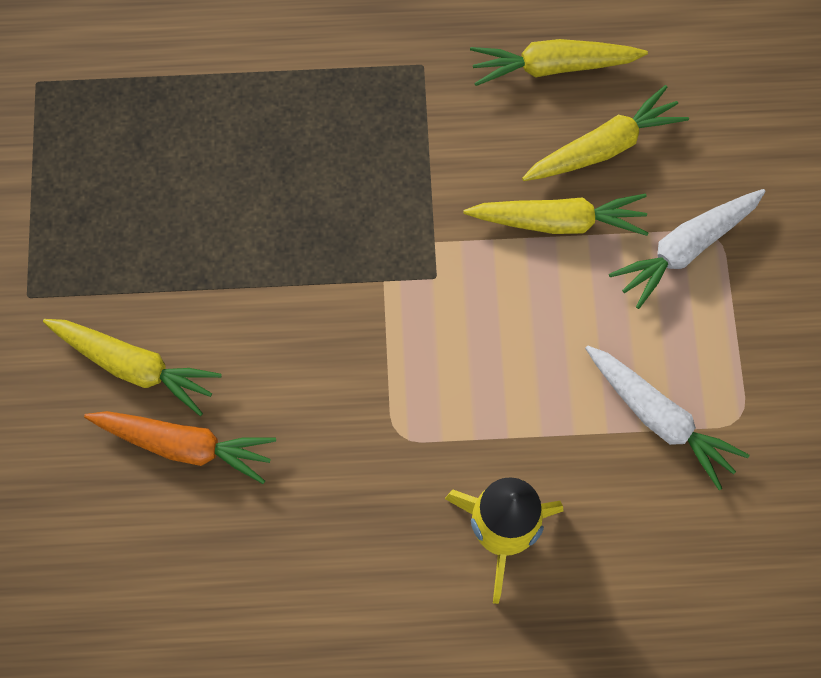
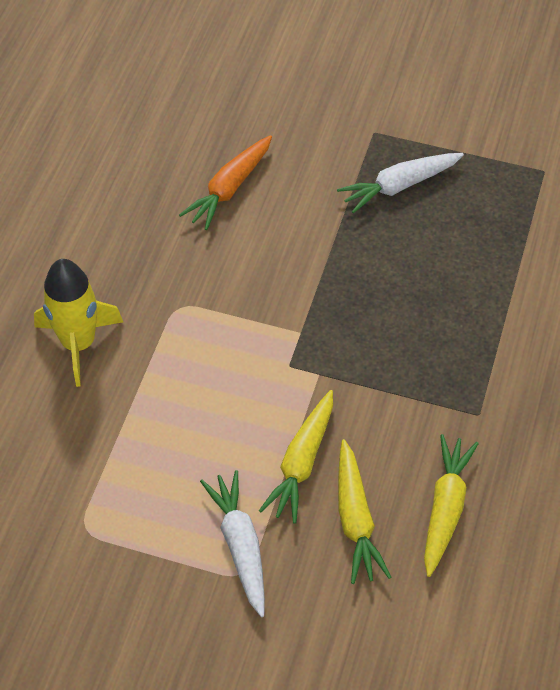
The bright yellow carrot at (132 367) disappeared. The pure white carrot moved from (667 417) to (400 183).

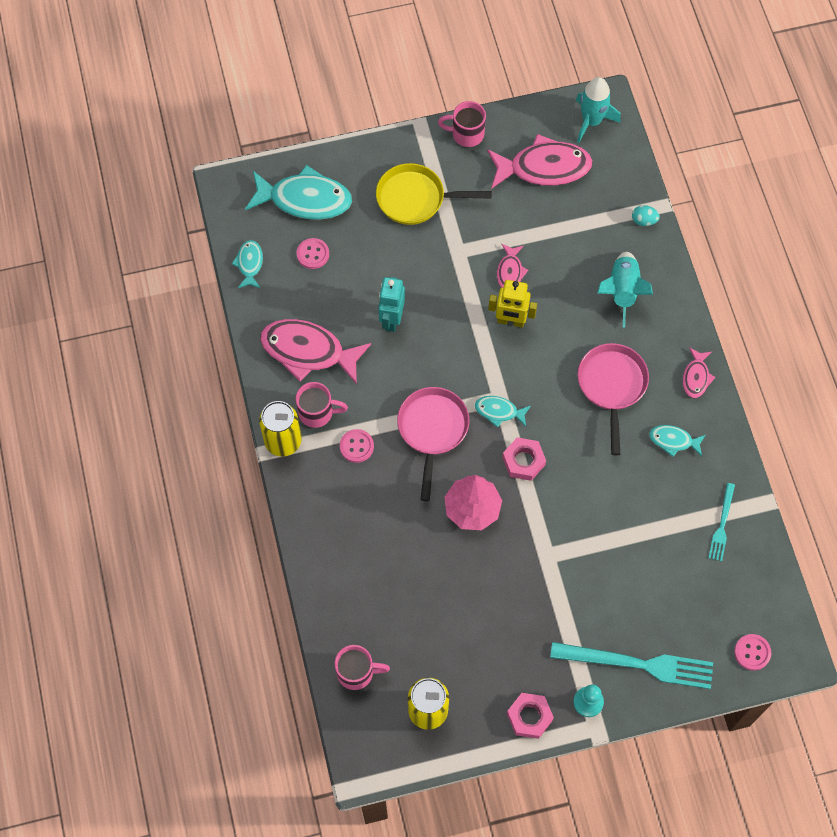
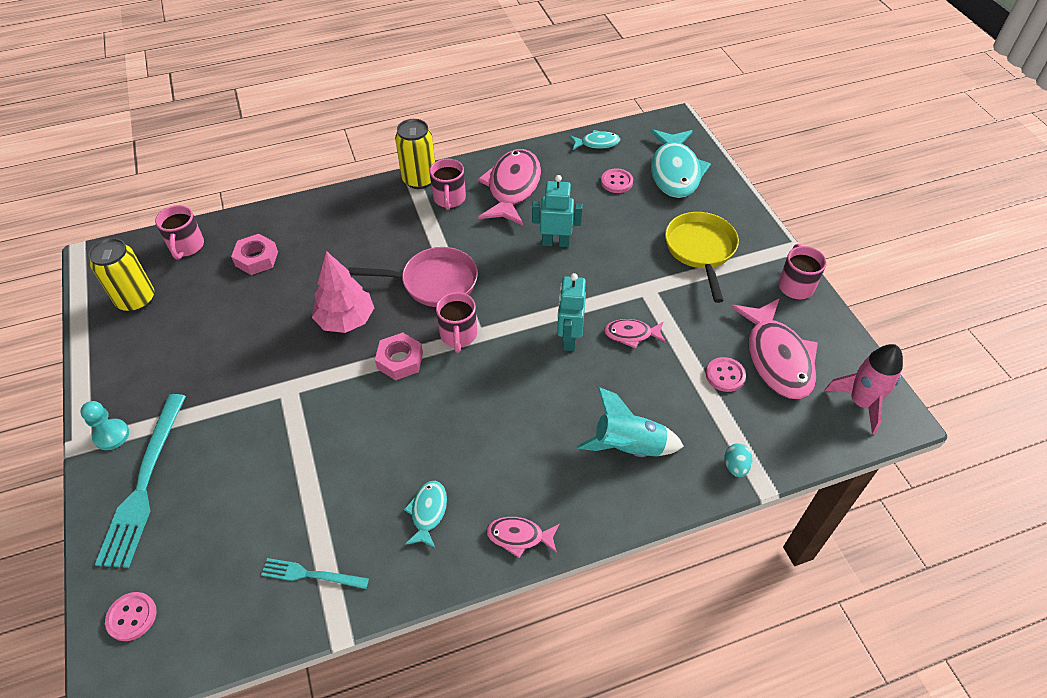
The pink shirt button moved from (357 446) to (726 374). The teal fish figure at (503 412) was replaced by the pink tea mug at (456 322). The bright yellow toy robot at (512 304) became the teal toy robot at (571 312). The pink nut moved from (530 716) to (254 254). The teal rocket at (598 110) became the pink rocket at (864 389). The pink frying pan at (613 399) disappeared.

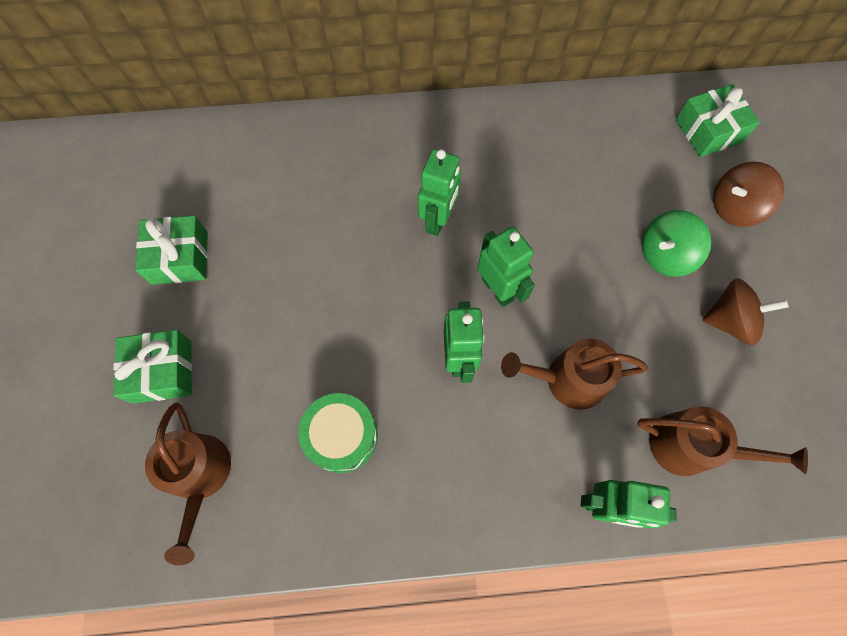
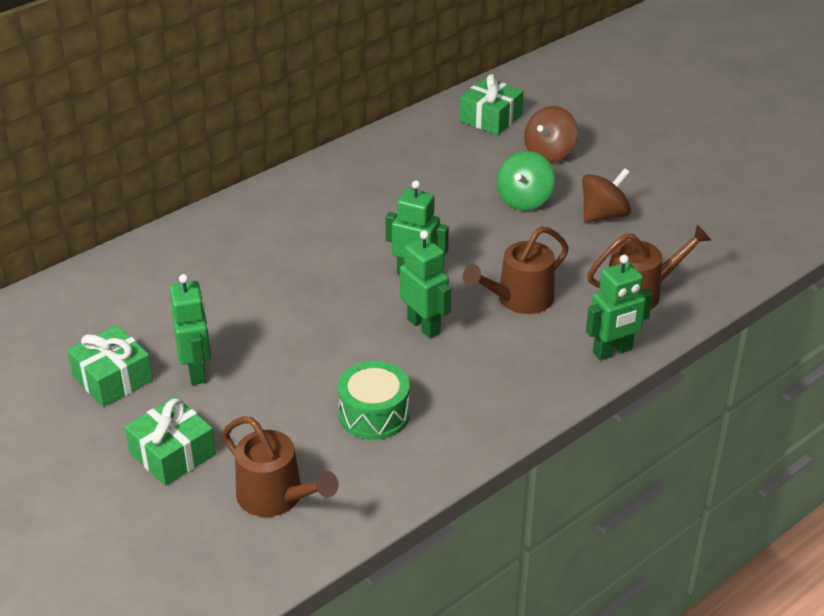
The green toy robot moved from (439 192) to (190 329).

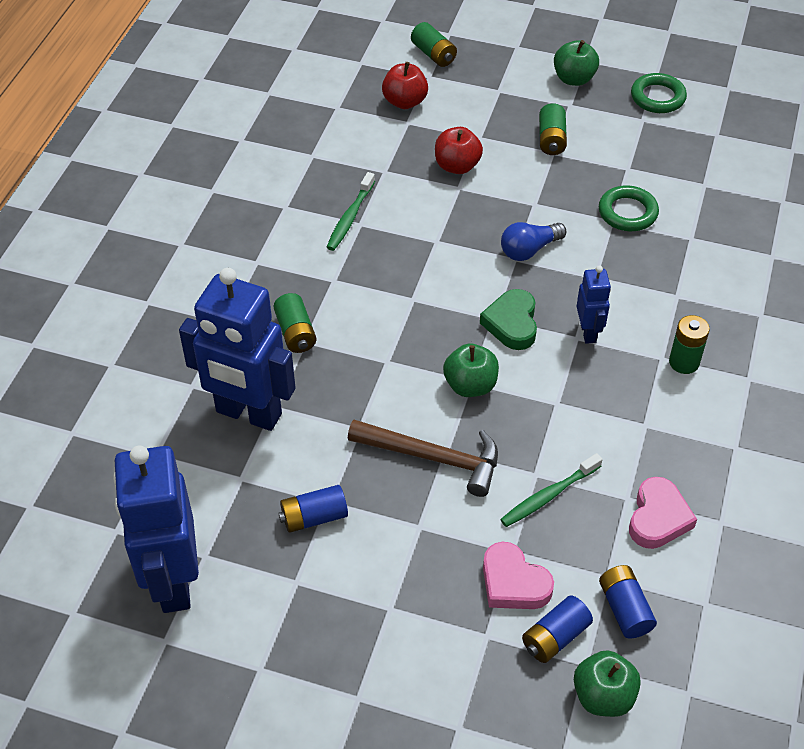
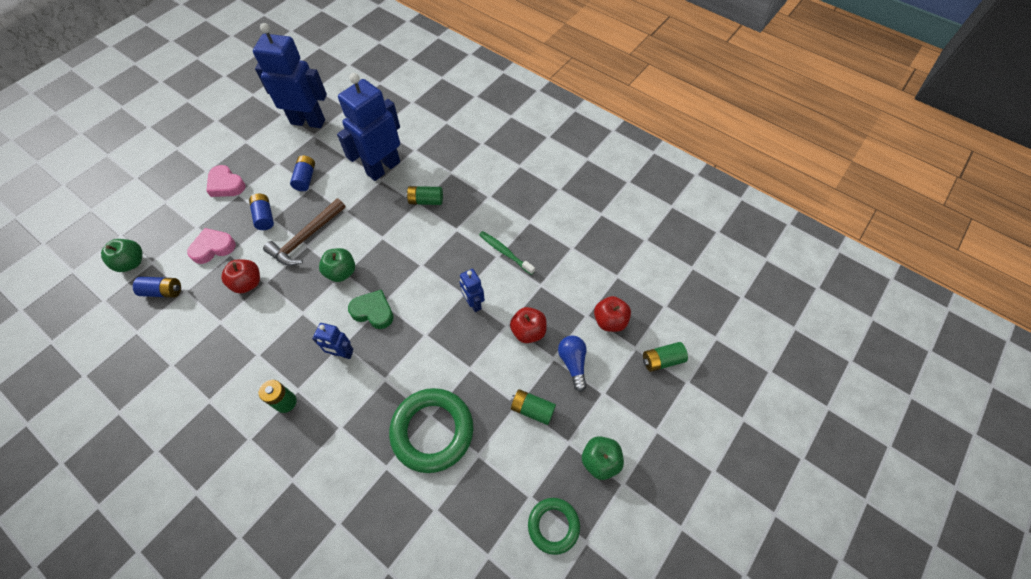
The green tooth brush at (551 490) was replaced by the scarlet toy apple at (240 276). The blue lightbulb moved from (533 241) to (572 363). The blue battery moved from (557 629) to (261 212). The green torus at (629 208) changed to 1.73 times the size. The pink heart shape moved from (663 513) to (226 181). The blue toy robot at (472 290) appeared.

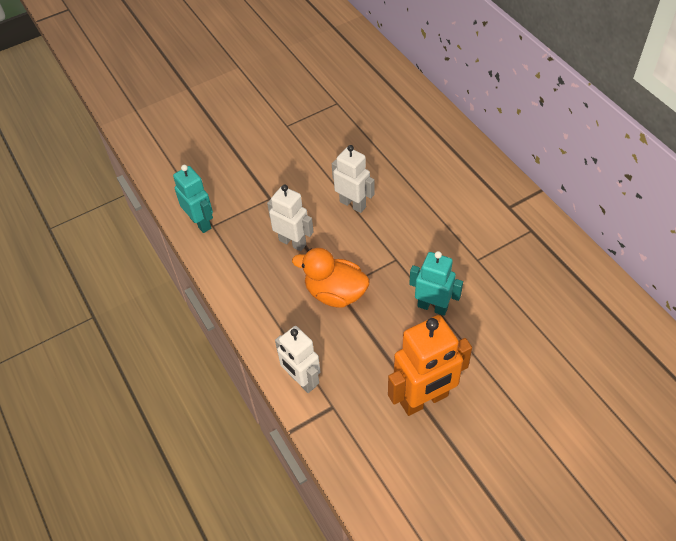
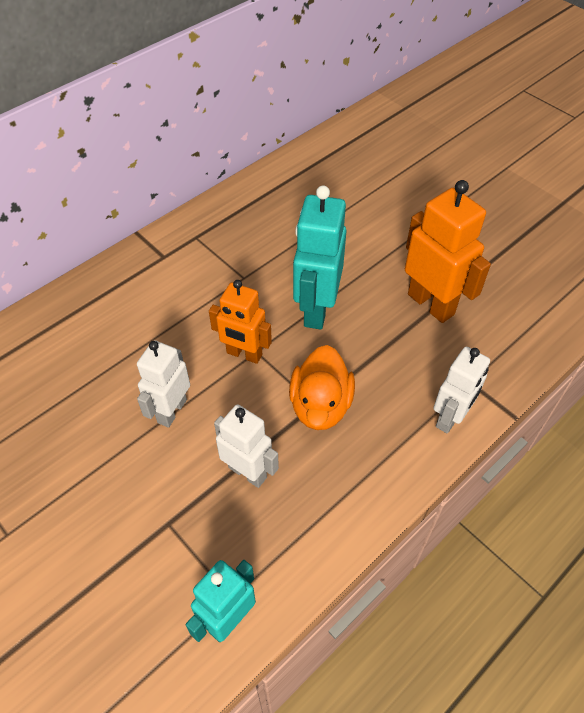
The pure white toy robot at (290 218) turned 105 degrees clockwise. The teal toy robot at (436 283) changed to 1.51 times the size. The bright orange toy robot at (240 322) appeared.

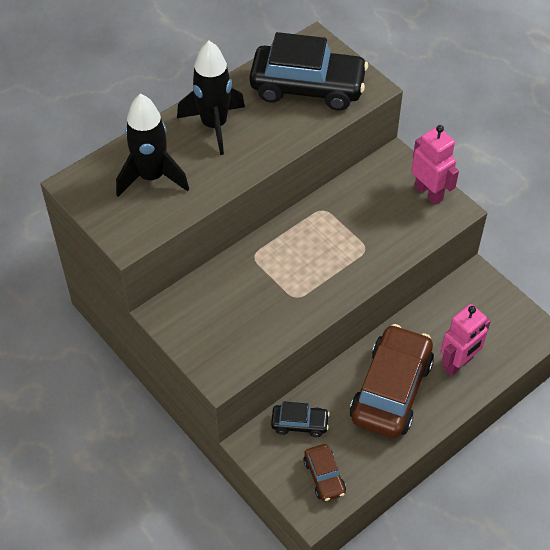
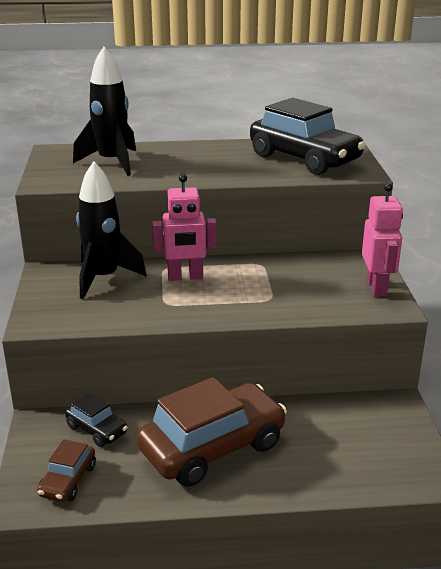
The black rocket moved from (211 98) to (111 230). The pink toy robot moved from (466 340) to (184 227).

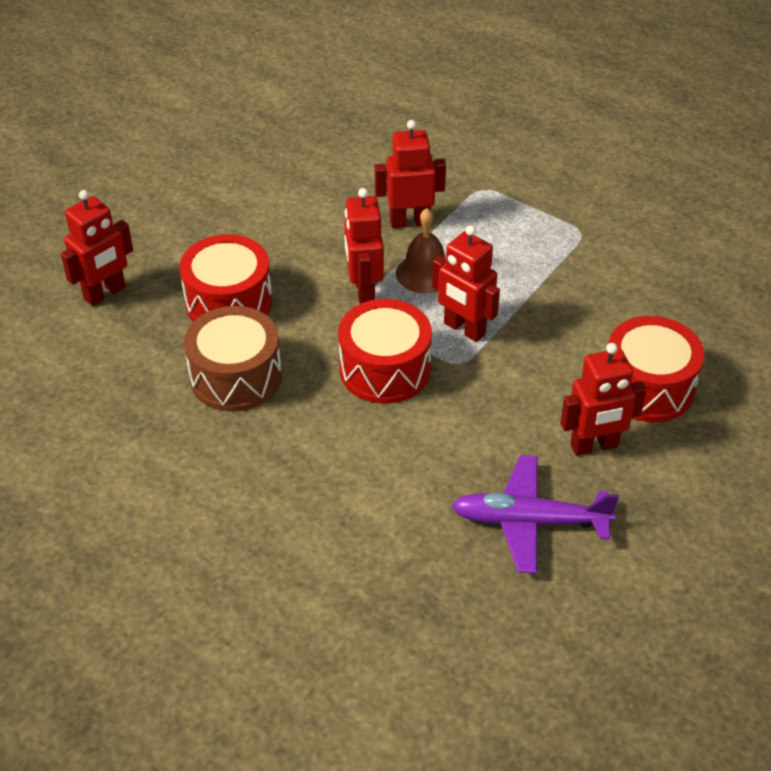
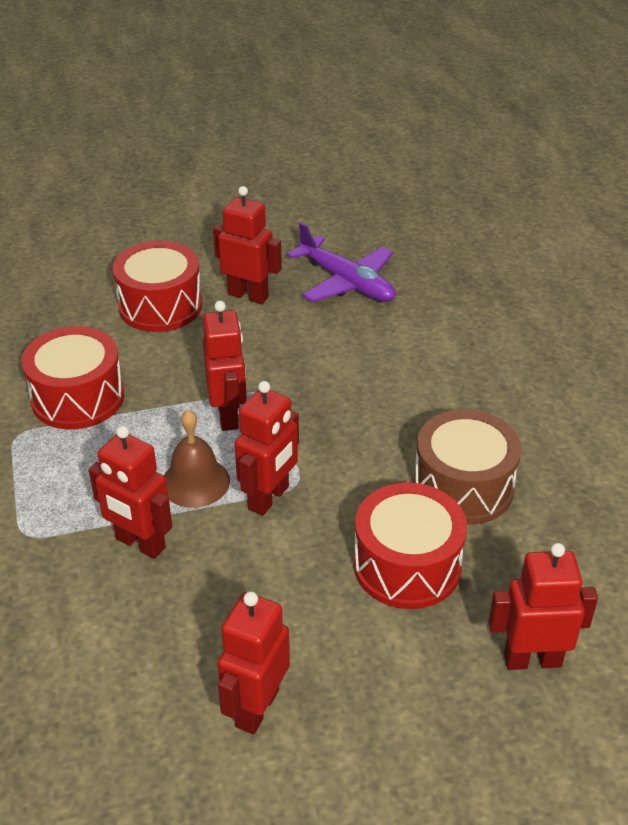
The scarlet snare drum moved from (385 351) to (72 377). The scarlet toy robot at (253 662) appeared.

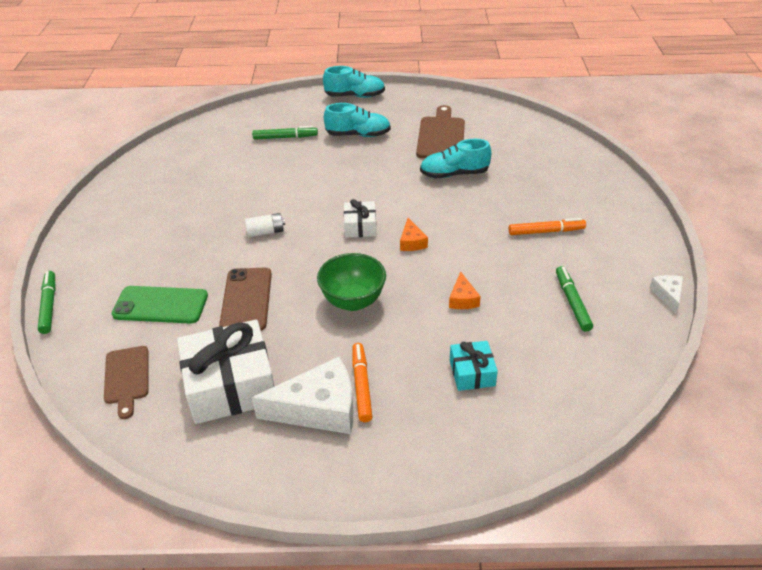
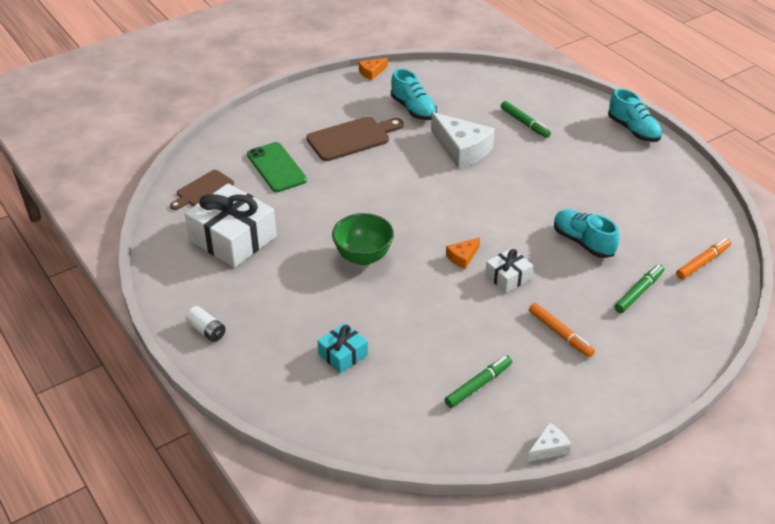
The green felt pen moved from (47 302) to (639 288). The dark brown mobile phone at (245 299) disappeared. The pure white battery moved from (265 225) to (205 324). The pure white cheese moved from (302 395) to (463 140). The teal sneaker moved from (357 120) to (414 94). The pure white present moved from (360 218) to (509 270). The bright orange felt pen moved from (362 382) to (703 258). The dark brown bread board moved from (440 132) to (355 138). The bright orange cheese moved from (465 290) to (373 69).

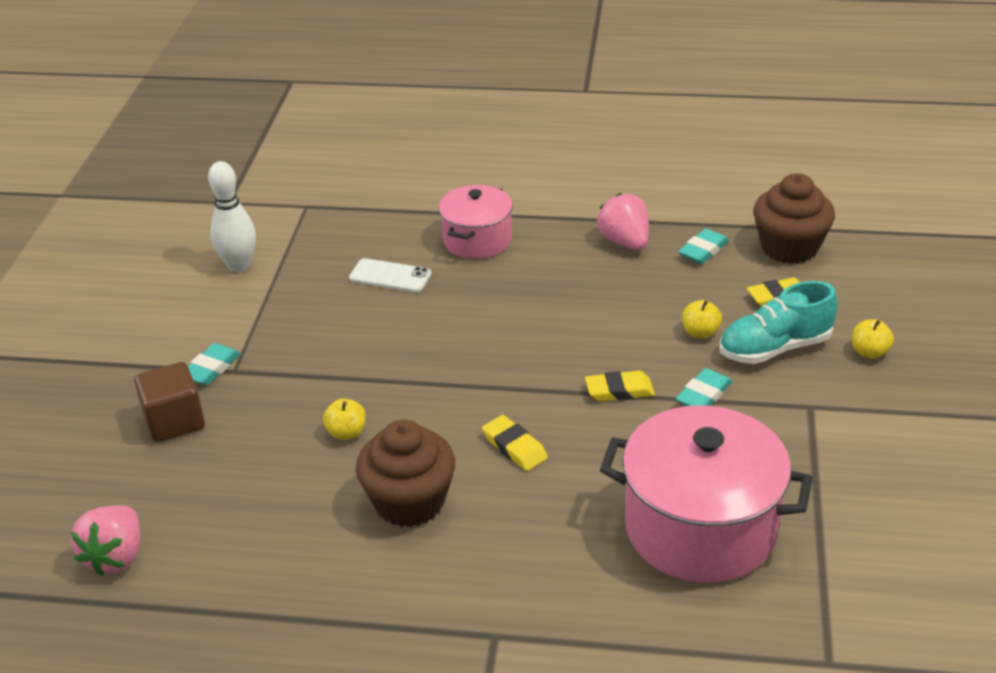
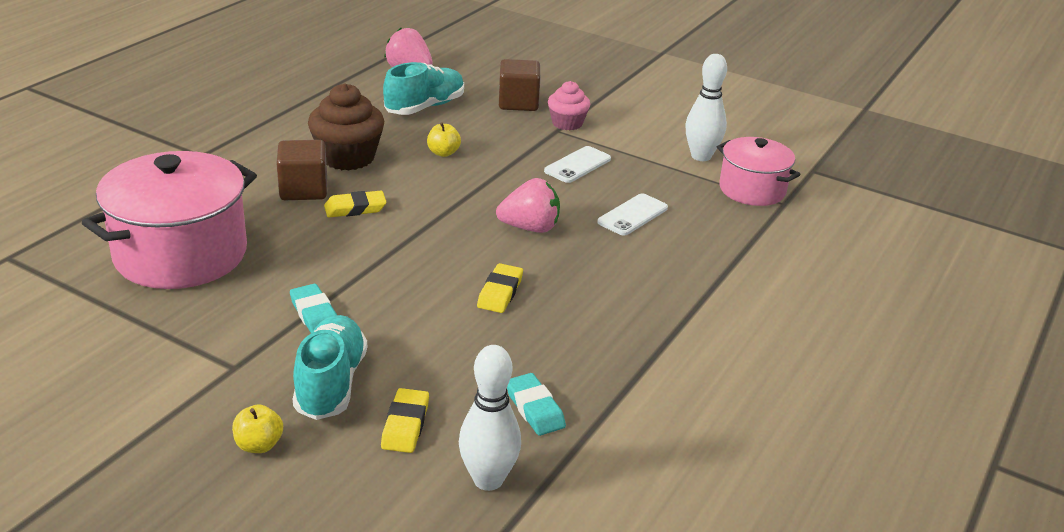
The teal eraser at (214 364) was replaced by the pink fairy cake at (569 105). The pink stockpot moved from (476 222) to (759 171). The bright yellow eraser moved from (620 386) to (500 288). The pink berry moved from (623 221) to (528 205). The bright yellow toy apple at (702 319) disappeared. The dark brown fairy cake at (794 218) was replaced by the pure white bowling pin at (490 418). The dark brown block at (301 170) appeared. The teal sneaker at (423 88) appeared. The pure white mobile phone at (577 164) appeared.

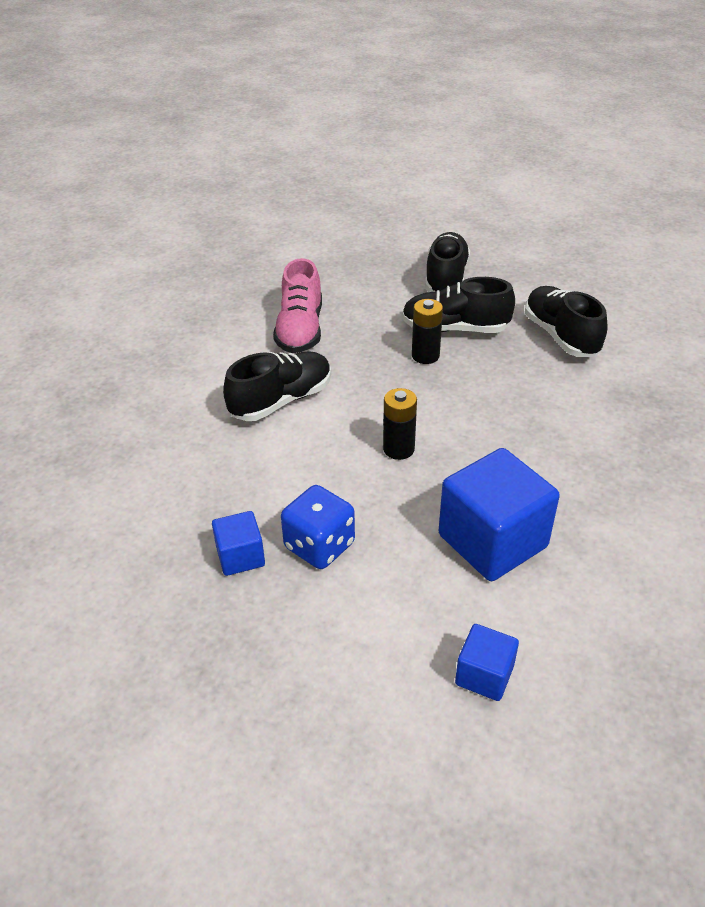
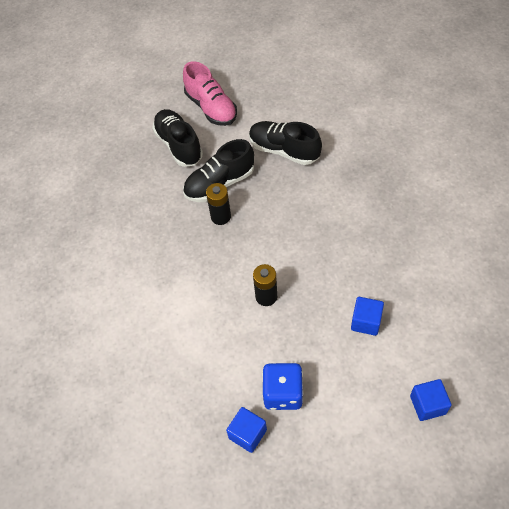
The black sneaker at (277 386) disappeared. The pink sneaker moved from (297 305) to (210 93). The blue block at (499 514) changed to 0.51 times the size.

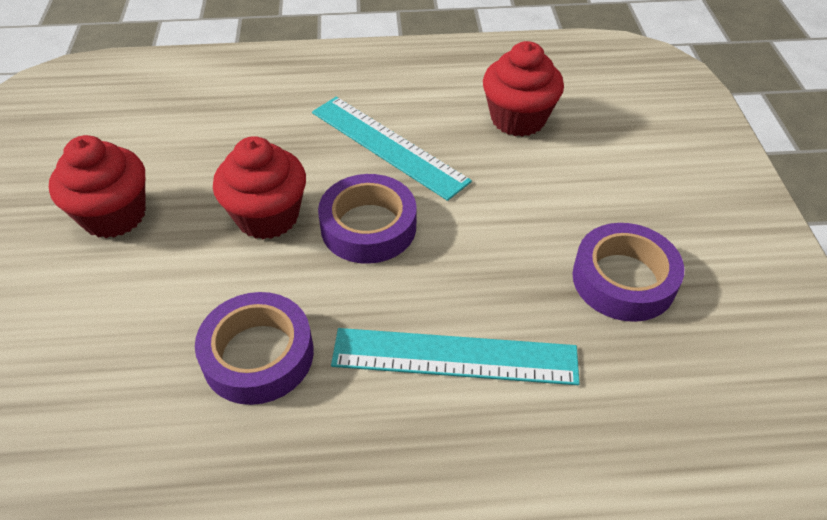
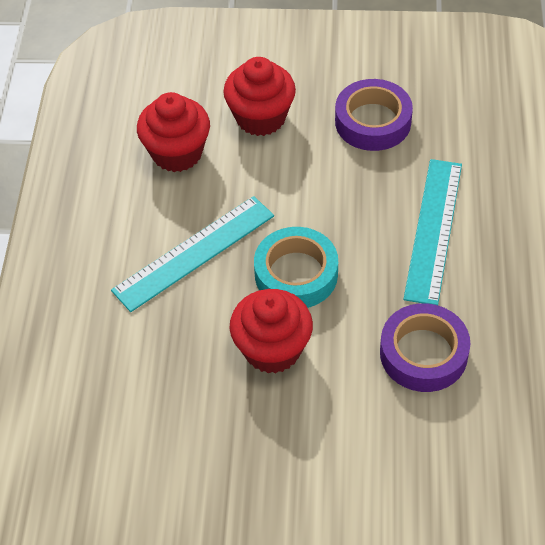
The scarlet fairy cake moved from (97 186) to (259 96). The purple sticky tape at (367 219) became the teal sticky tape at (296 267).

